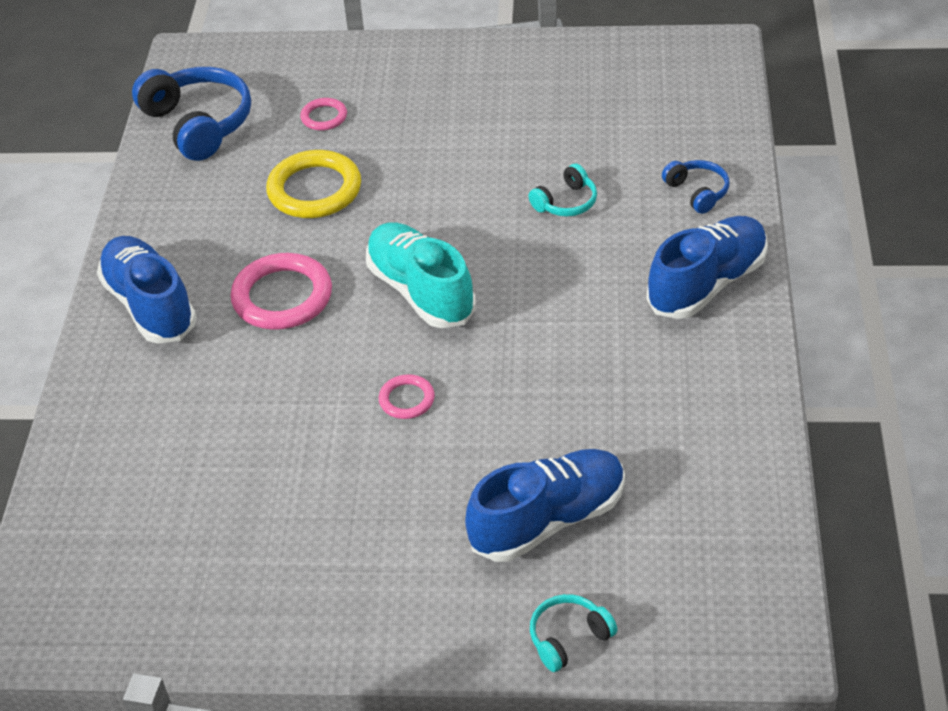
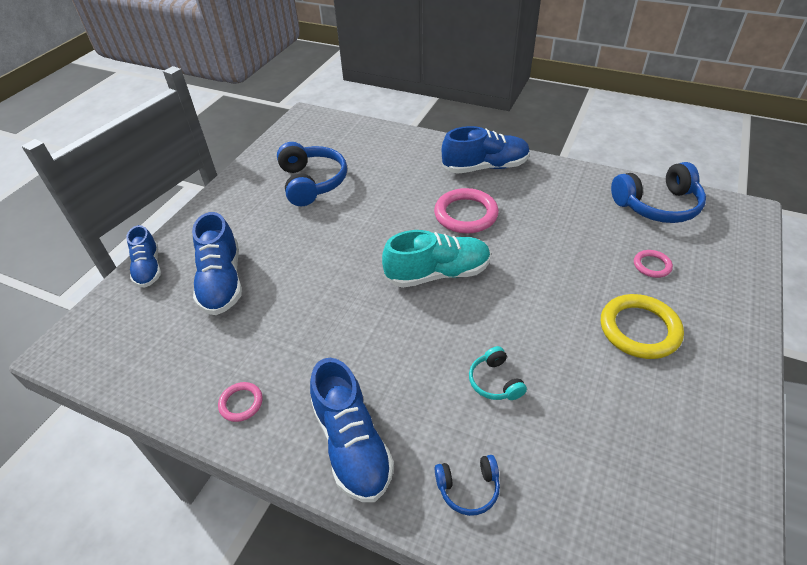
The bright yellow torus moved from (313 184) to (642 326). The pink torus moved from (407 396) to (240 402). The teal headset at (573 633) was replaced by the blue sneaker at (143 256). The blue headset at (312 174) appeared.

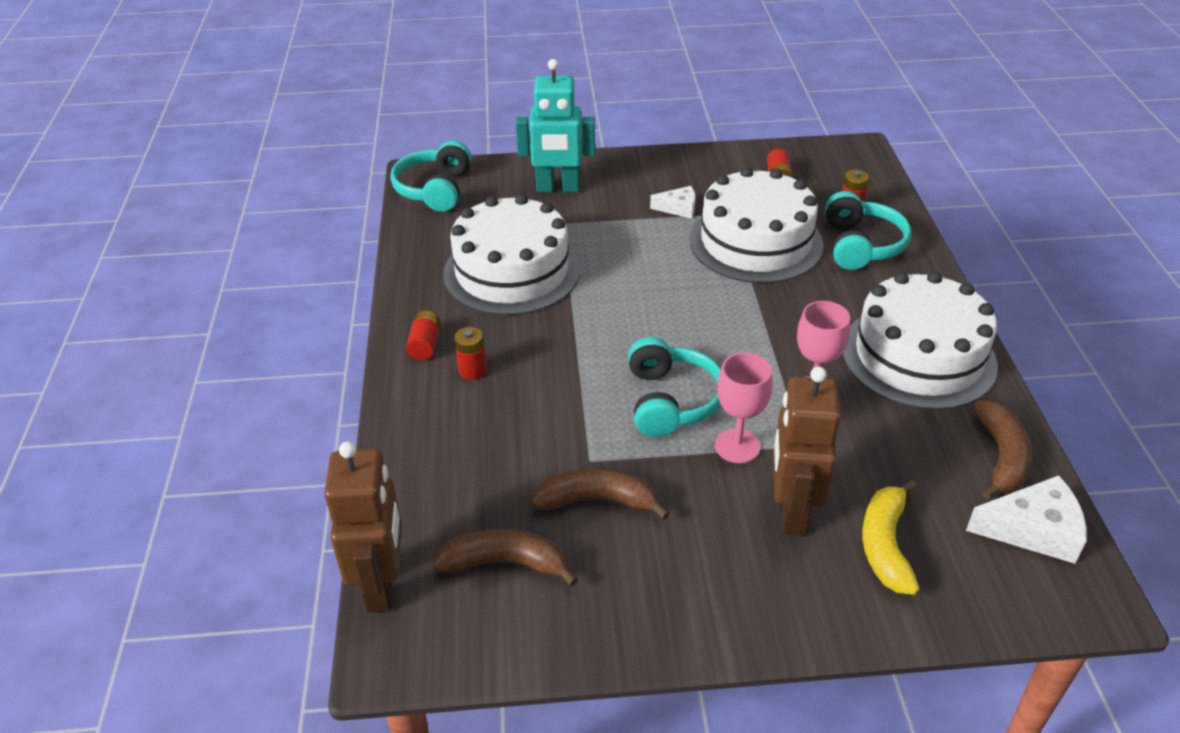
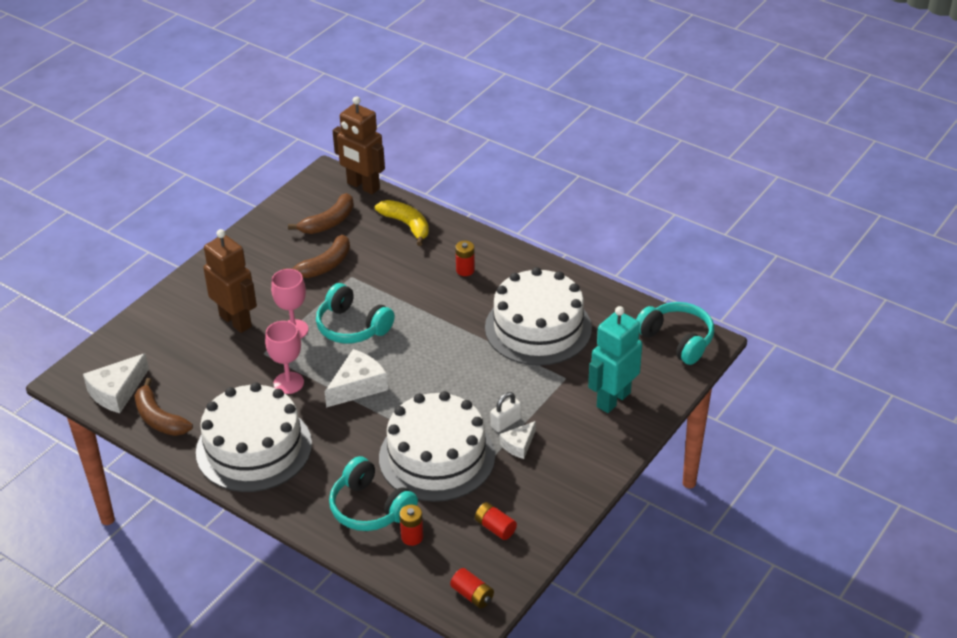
The scarlet battery moved from (423 335) to (472 588). The bright yellow toy banana moved from (891 537) to (402 223). The pure white cheese at (356 378) appeared. The pure white small lock at (506 412) appeared.

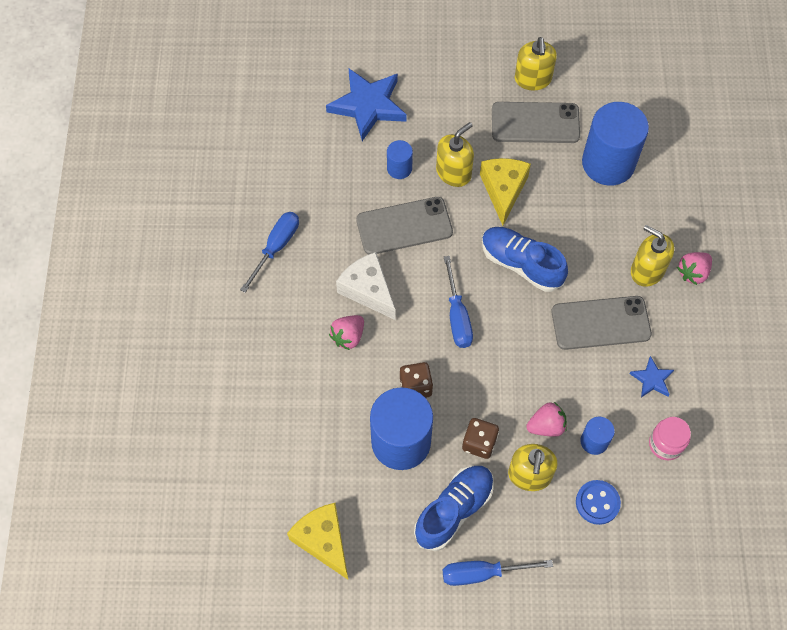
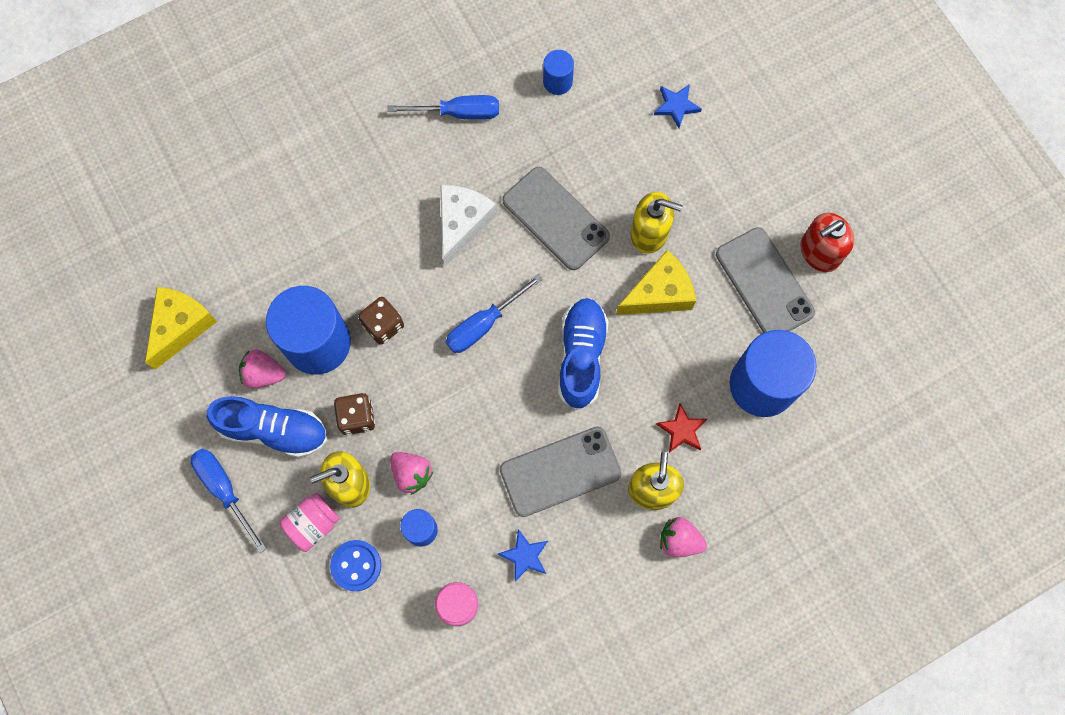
The blue star at (366 105) changed to 0.49 times the size. The pink berry moved from (346 332) to (262 369). The blue cylinder shape moved from (400 159) to (558 72). The bright yellow soap dispenser at (536 64) became the scarlet soap dispenser at (827 242). The ash-grey mobile phone at (602 323) turned 75 degrees counterclockwise. The pink jam jar at (309 522) appeared. The scarlet star at (681 428) appeared.

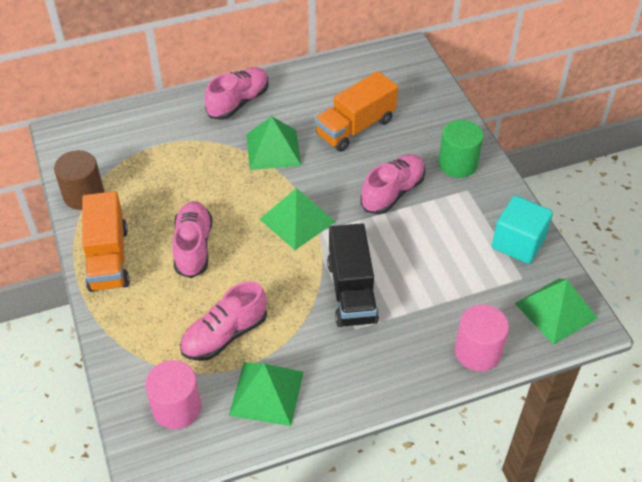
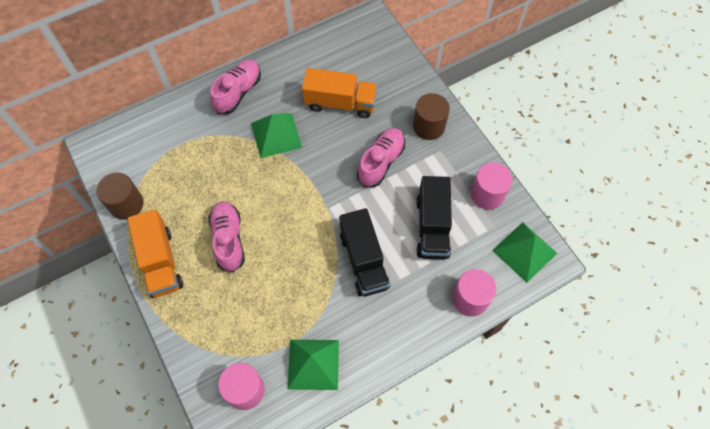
The pink sneaker at (223 321) disappeared. The green pyramid at (297 219) disappeared. The bright orange lorry at (356 111) turned 120 degrees counterclockwise. The green cylinder shape at (461 149) became the dark brown cylinder shape at (431 116). The teal block at (522 229) was replaced by the pink cylinder shape at (491 186). The black lorry at (434 218) appeared.

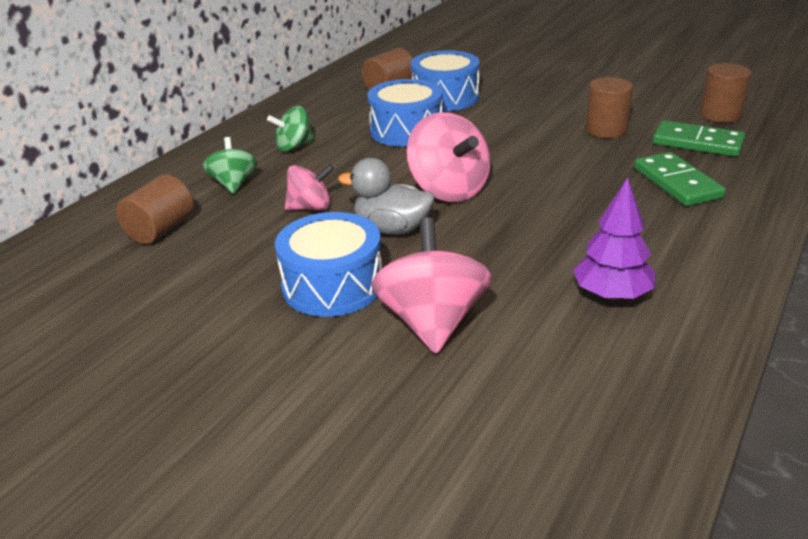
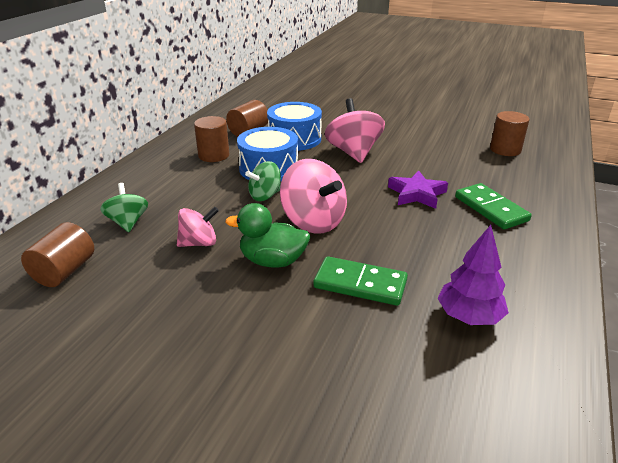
The green spinning top moved from (291 129) to (263 181). The blue snare drum at (328 264) disappeared. The ash-grey toy duck at (386 196) became the green toy duck at (267 235). The pink spinning top moved from (431 286) to (355 130). The dark brown cylinder shape moved from (609 107) to (211 139). The green domino moved from (699 138) to (361 281). The purple star at (418 189) appeared.

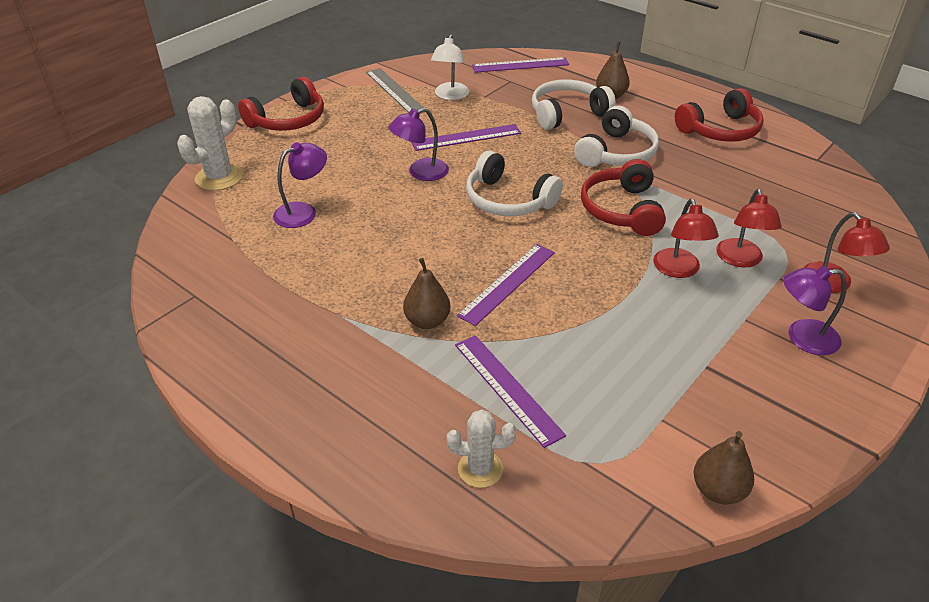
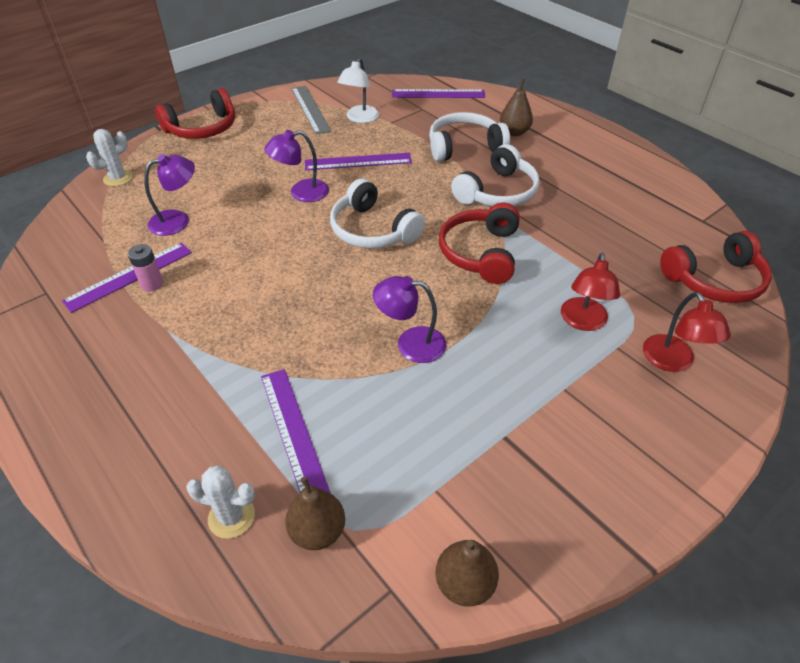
The pure white prickly plant at (210 143) changed to 0.66 times the size. The dark brown pear fruit moved from (427 293) to (315 513). The purple measuring stick moved from (506 285) to (127 277). The scarlet desk lamp at (686 238) disappeared. The scarlet headset moved from (719 115) to (716 267). The purple desk lamp moved from (815 310) to (409 319). The pink battery at (145 268) appeared.

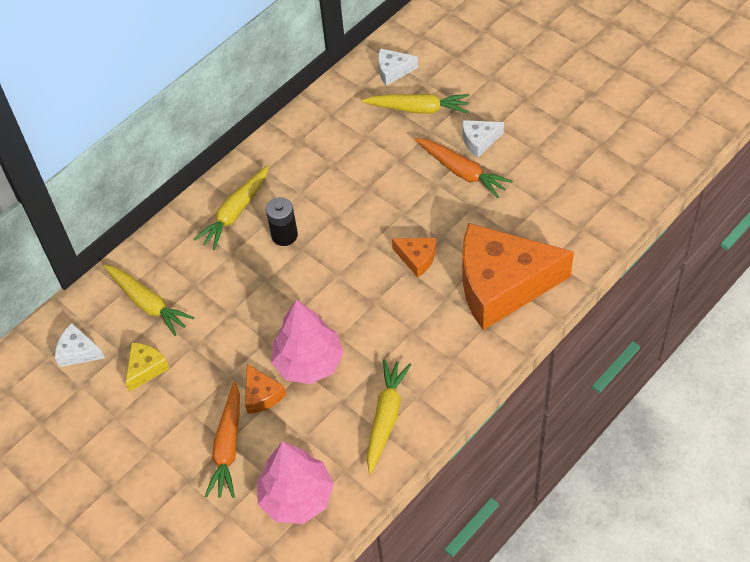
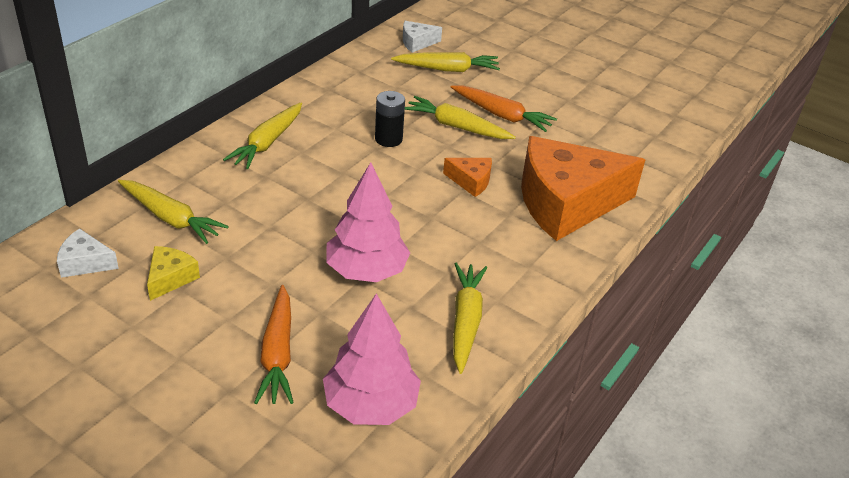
The bright orange cheese at (265 389) disappeared. The black battery moved from (282 221) to (390 119). The pure white cheese at (483 139) disappeared. The bright yellow carrot at (460 117) appeared.

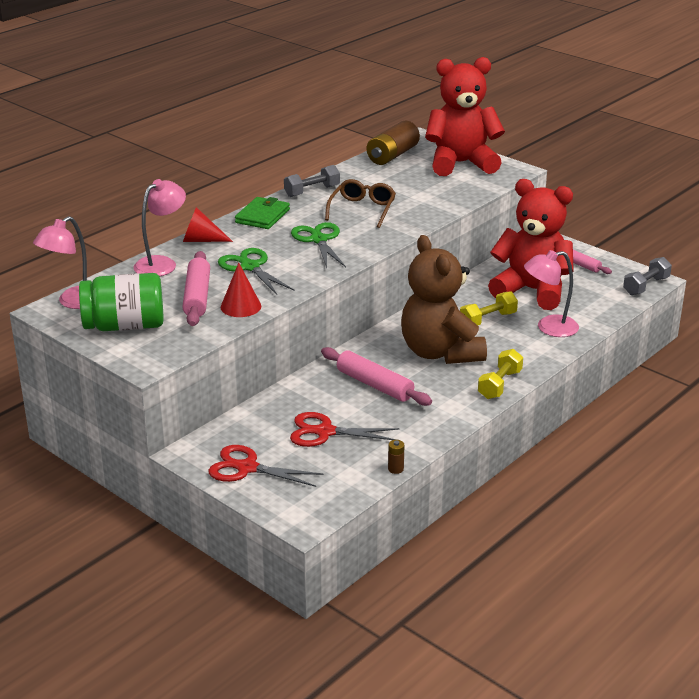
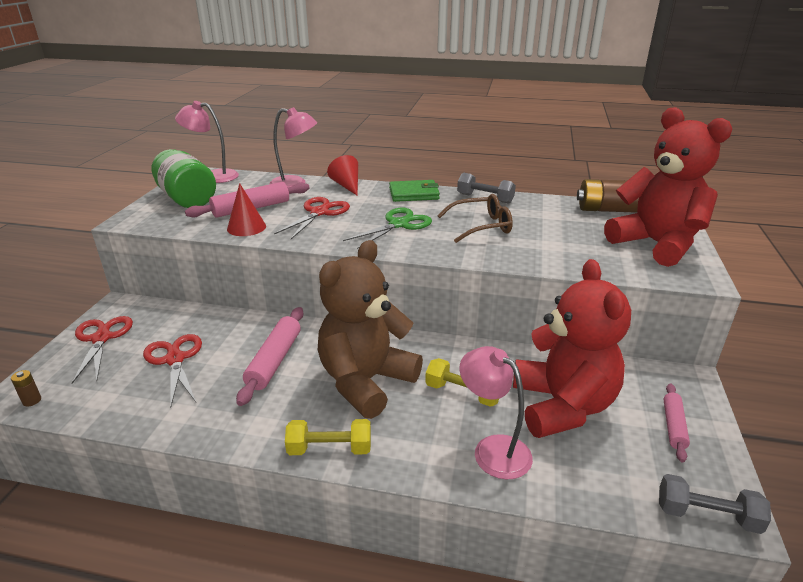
The green pair of scissors at (256 271) became the scarlet pair of scissors at (312 218). The dark brown battery moved from (396 457) to (26 388).

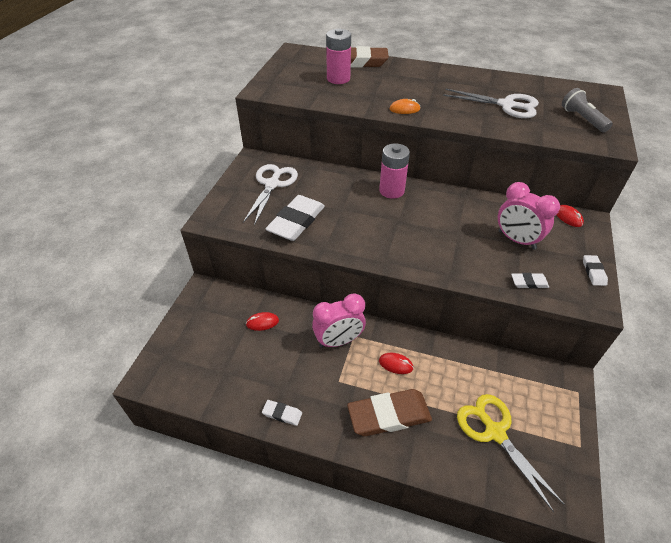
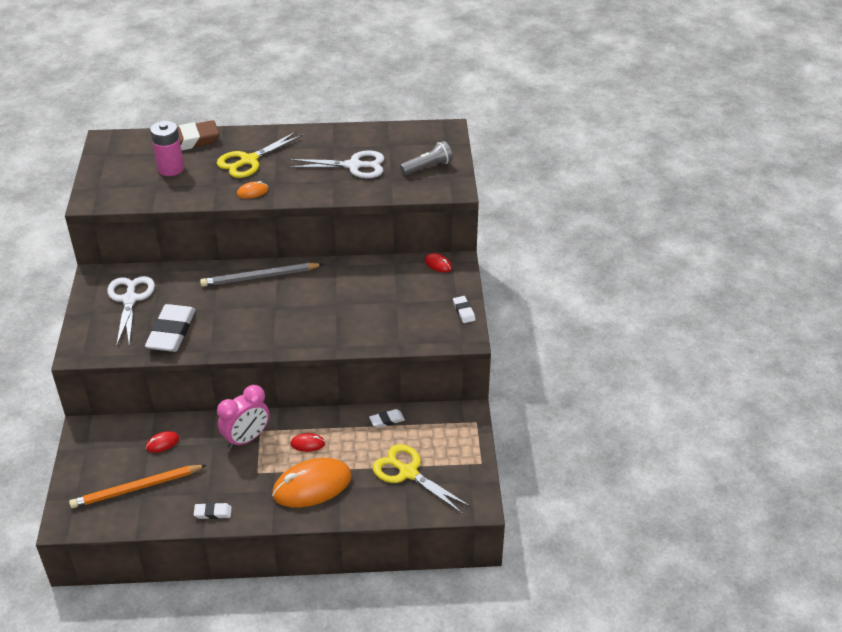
The dark brown eraser at (389 412) was replaced by the bright orange computer mouse at (312 482). The pink battery at (394 171) was replaced by the ash-grey pencil at (262 275). The pink bedside clock at (529 216) disappeared. The pure white eraser moved from (530 281) to (387 418). The ash-grey torch at (587 110) turned 105 degrees clockwise. The bright orange pencil at (137 486) appeared. The bright yellow pair of scissors at (260 155) appeared.

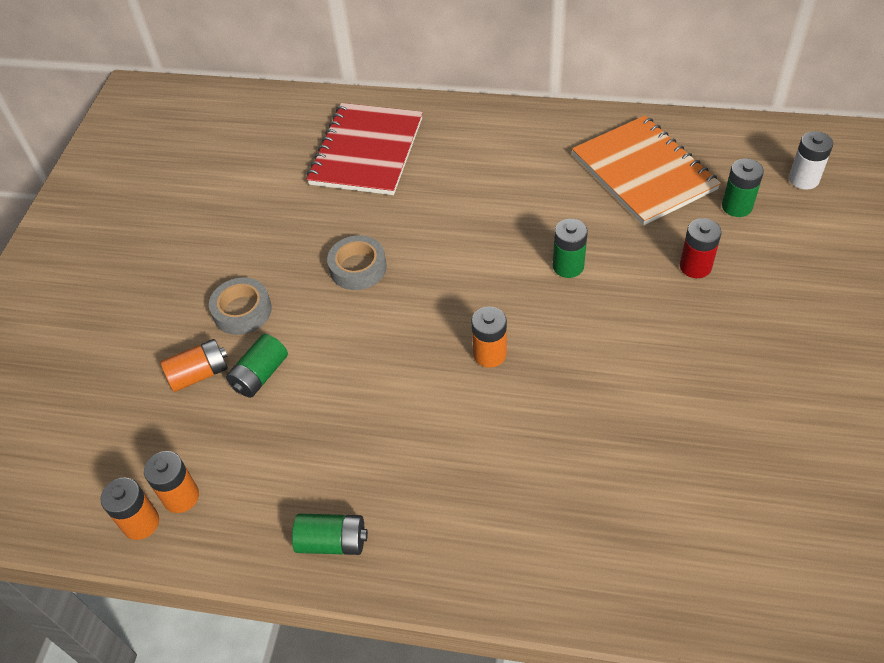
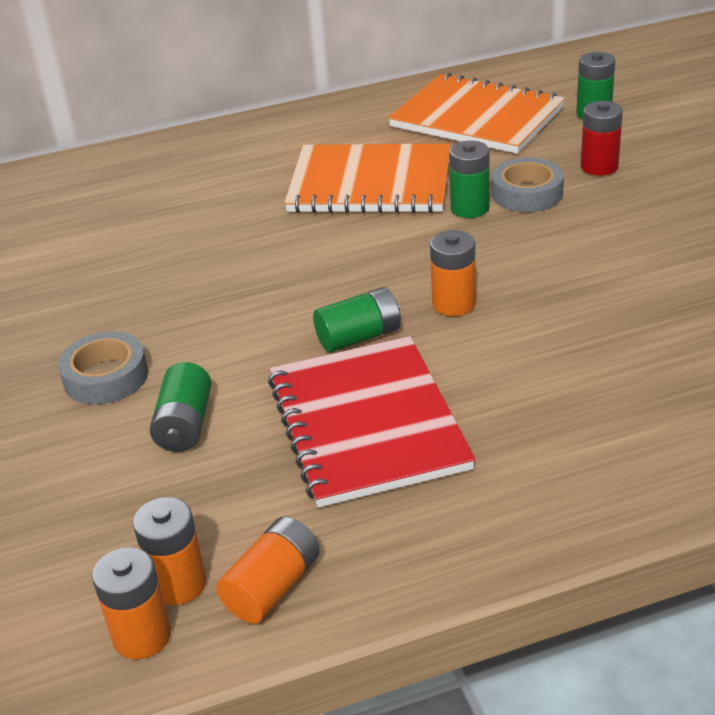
The bright orange battery moved from (194 365) to (268 570). The green battery moved from (330 534) to (357 319). The scarlet notebook moved from (365 149) to (372 422). The ash-grey sticky tape moved from (357 262) to (527 184). The pure white battery at (811 160) disappeared. The bright orange notebook at (367 178) appeared.

